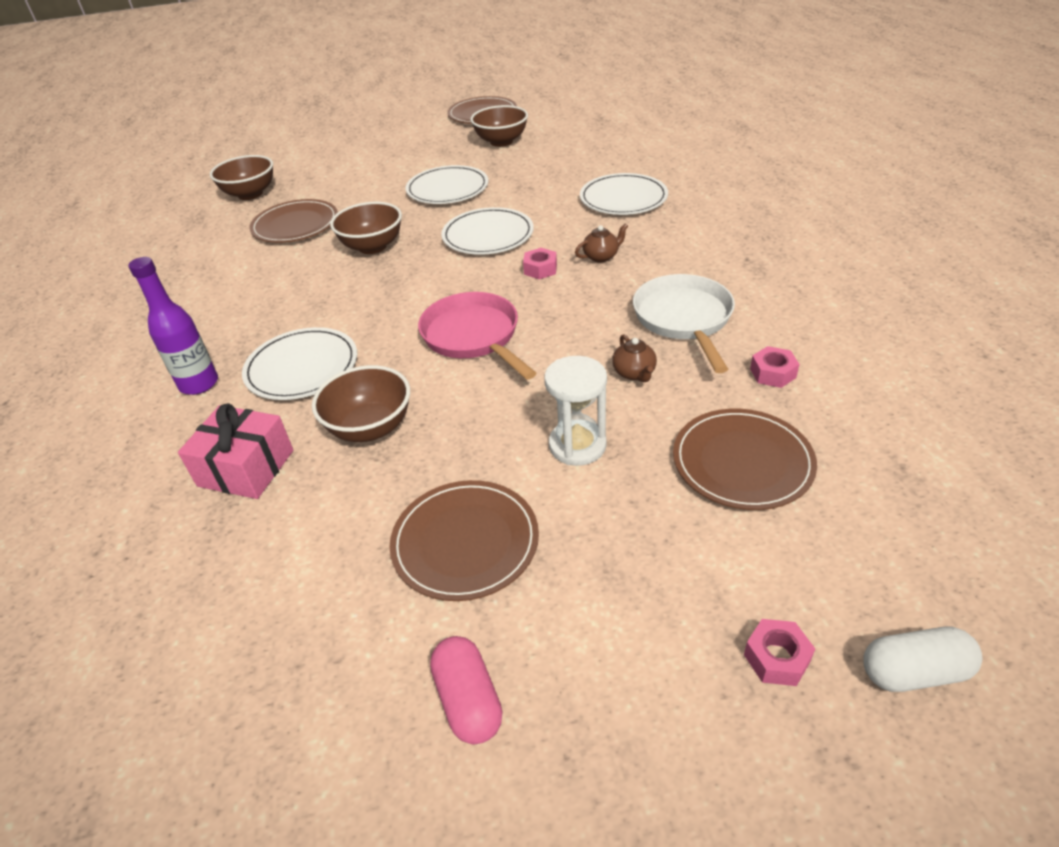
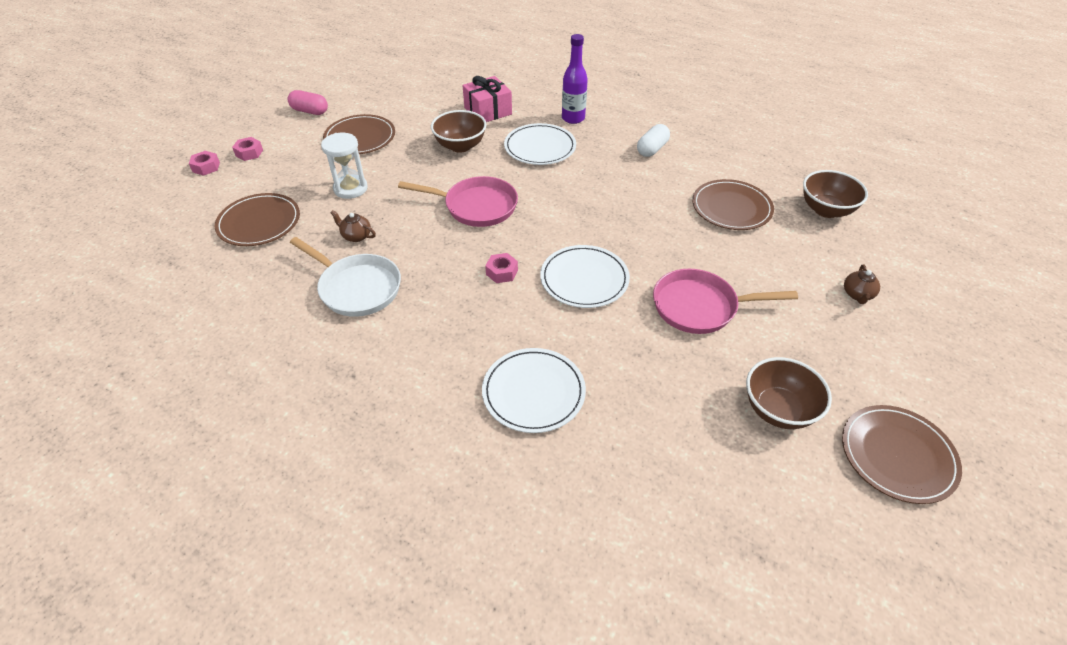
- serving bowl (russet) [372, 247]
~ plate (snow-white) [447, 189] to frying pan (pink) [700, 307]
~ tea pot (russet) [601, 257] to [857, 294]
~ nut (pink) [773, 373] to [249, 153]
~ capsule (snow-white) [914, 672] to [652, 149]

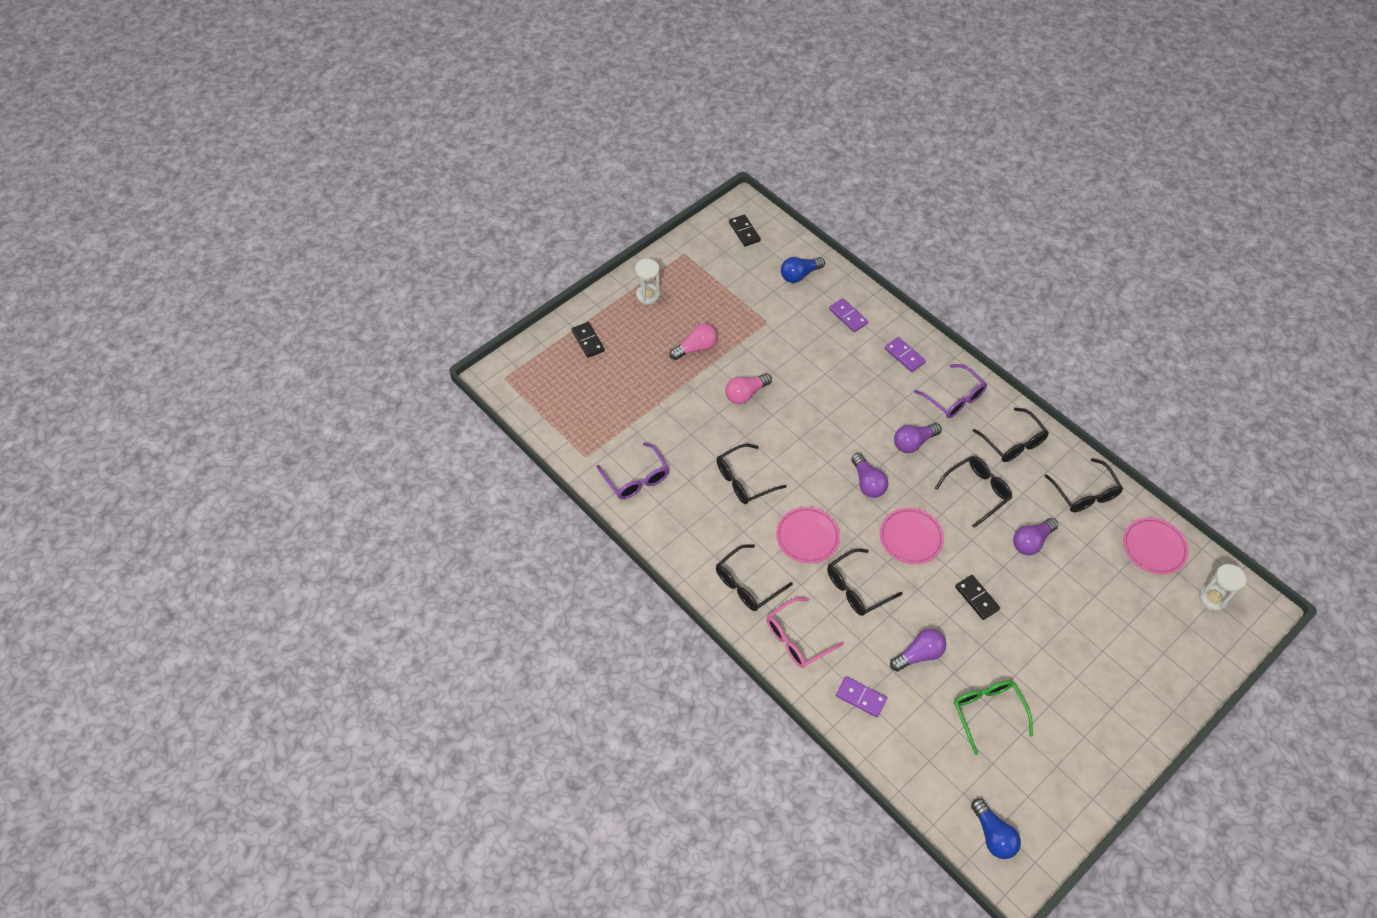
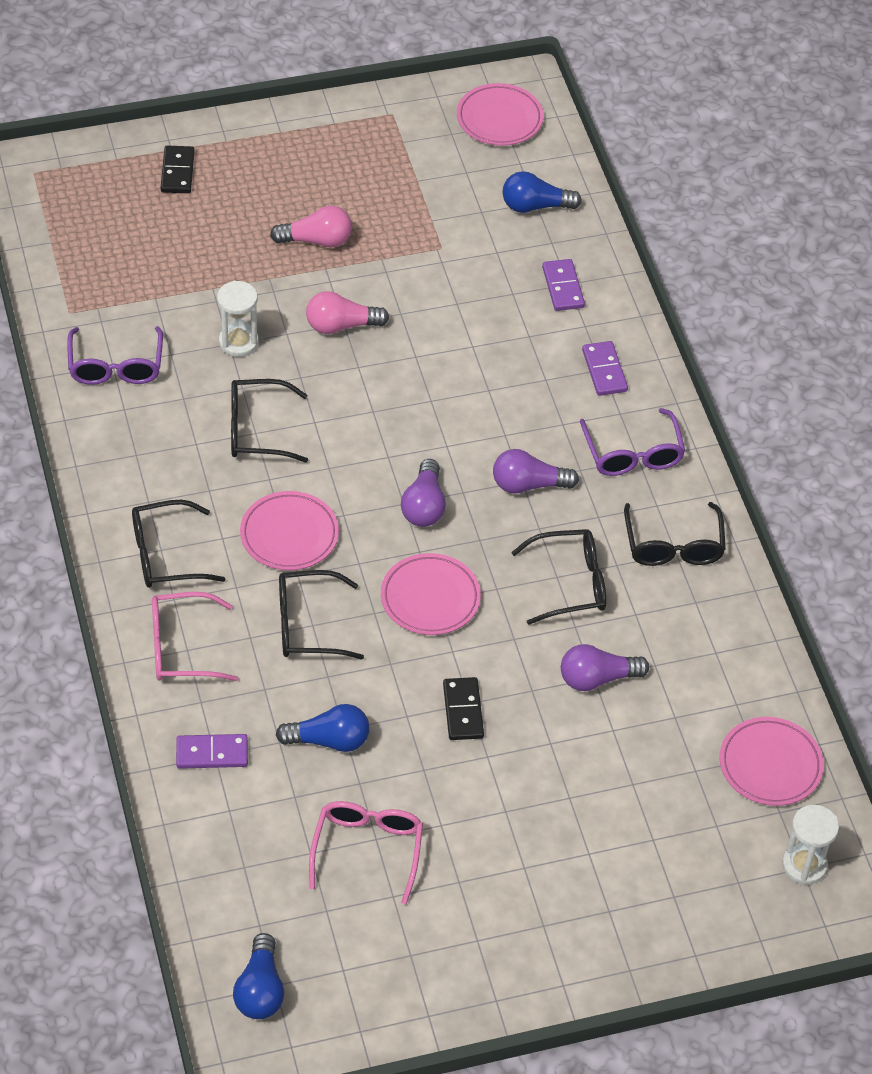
~ hourglass (snow-white) [648, 295] to [238, 342]
~ domino (ebony) [744, 232] to plate (pink) [499, 119]
~ domino (purple) [861, 697] = [212, 753] 60 degrees counterclockwise
~ lightbulb (purple) [919, 655] to lightbulb (cobalt) [329, 740]
~ glasses (green) [987, 712] to glasses (pink) [367, 849]
- glasses (ebony) [1085, 494]

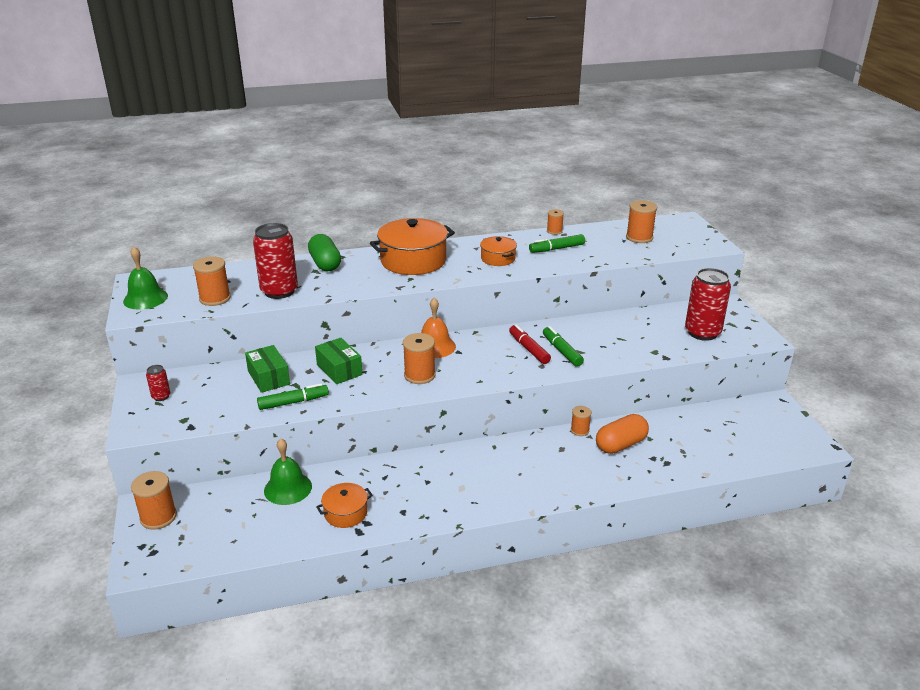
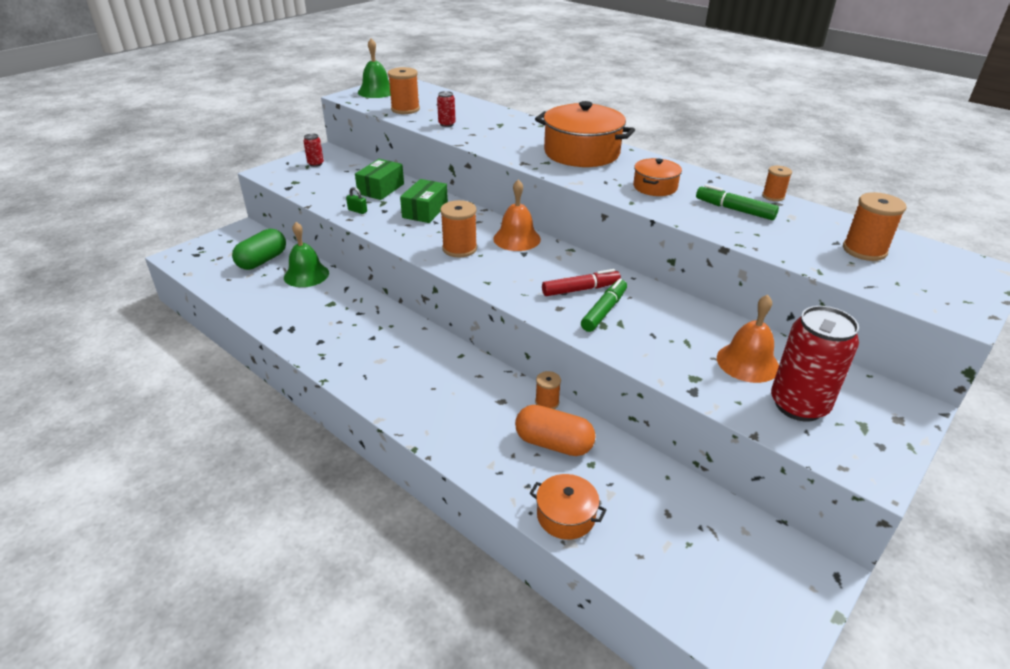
- reel of thread (orange) [158, 517]
~ tin (crimson) [279, 291] = [447, 124] x0.46
~ felt pen (green) [293, 402] to padlock (green) [357, 211]
~ capsule (green) [325, 264] to [262, 261]
~ cooking pot (orange) [345, 513] to [566, 516]
~ felt pen (crimson) [529, 349] = [580, 289] 45 degrees clockwise
+ bell (orange) [747, 362]

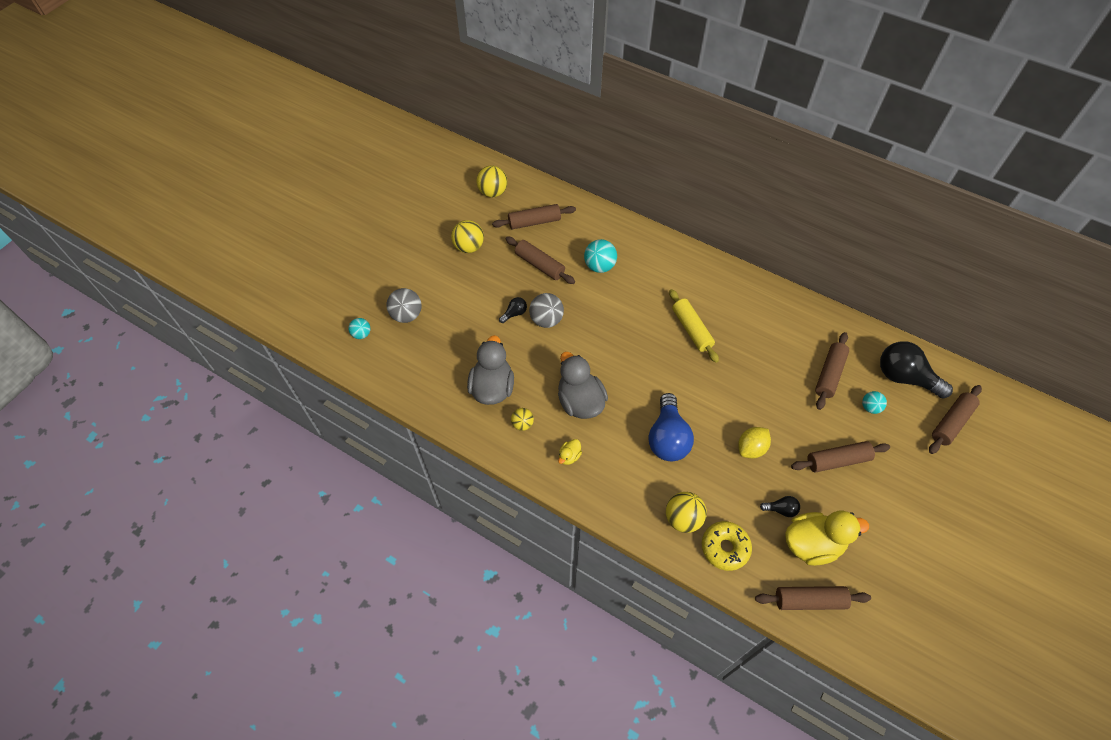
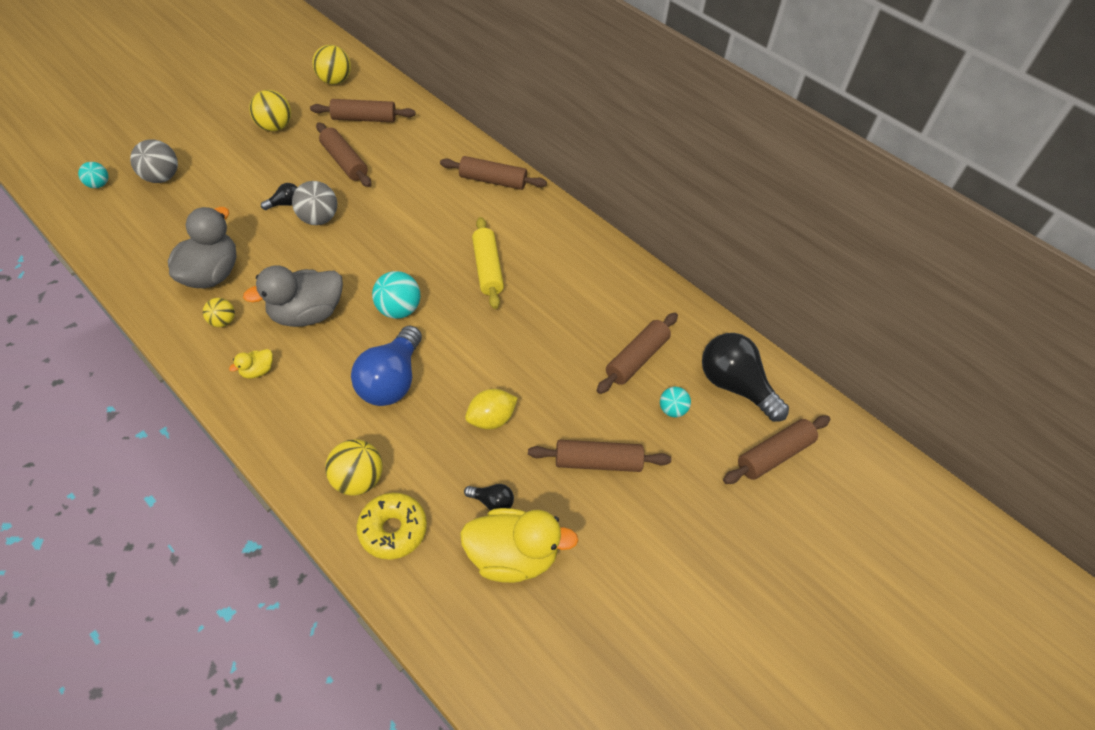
~ rubber duck (gray) [580, 401] = [307, 314] 105 degrees counterclockwise
~ ball (turquoise) [599, 266] to [399, 310]
~ pastry roller (russet) [809, 600] to [493, 181]

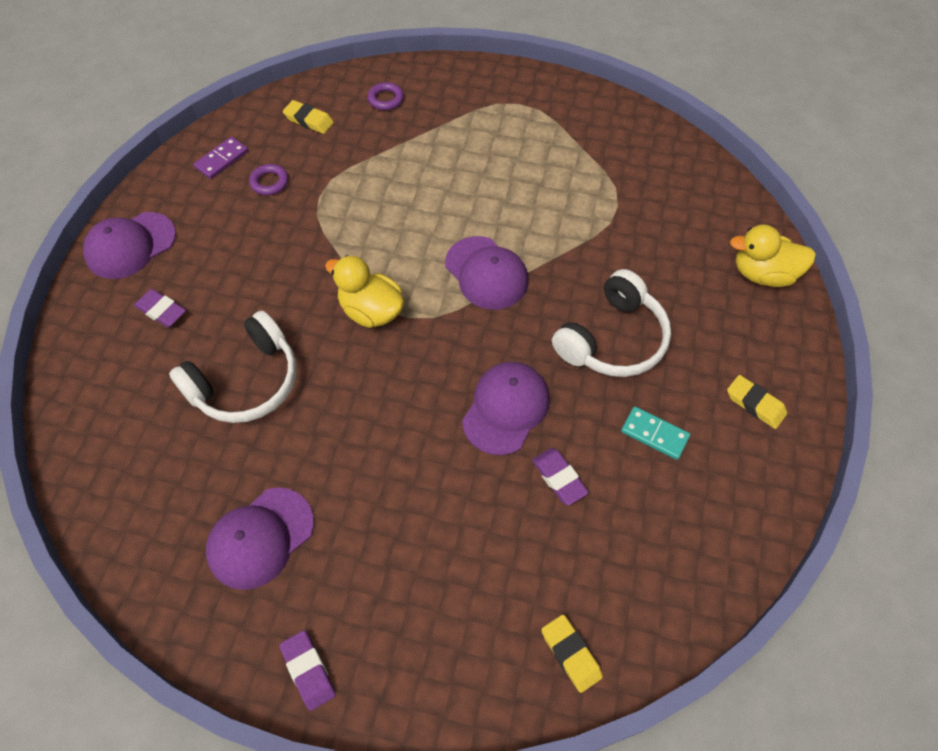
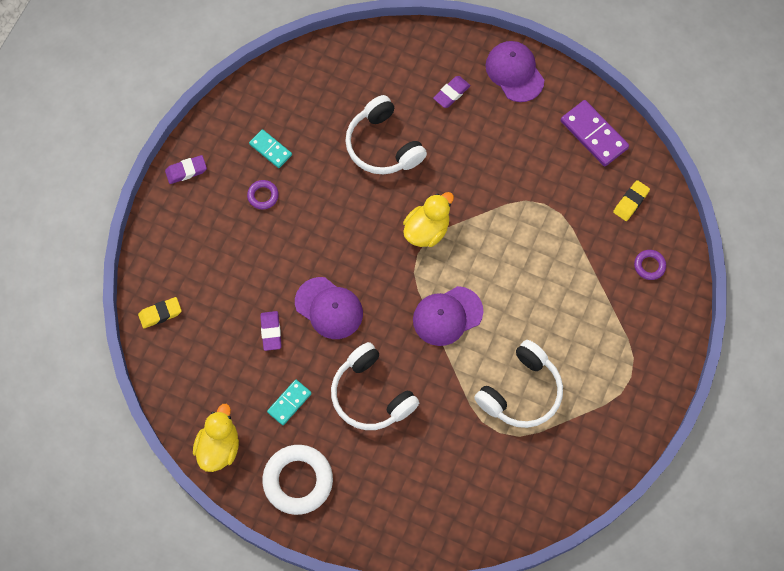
~ domino (purple) [222, 160] = [593, 135] x1.64
~ cap (purple) [260, 538] to domino (turquoise) [270, 150]
~ torus (purple) [269, 182] to [263, 196]
~ eraser (purple) [559, 478] = [271, 332] 75 degrees counterclockwise
~ eraser (golden) [755, 404] to torus (snow-white) [298, 480]
~ rubber duck (golden) [763, 274] to [219, 447]
+ over-ear headphones (snow-white) [521, 392]

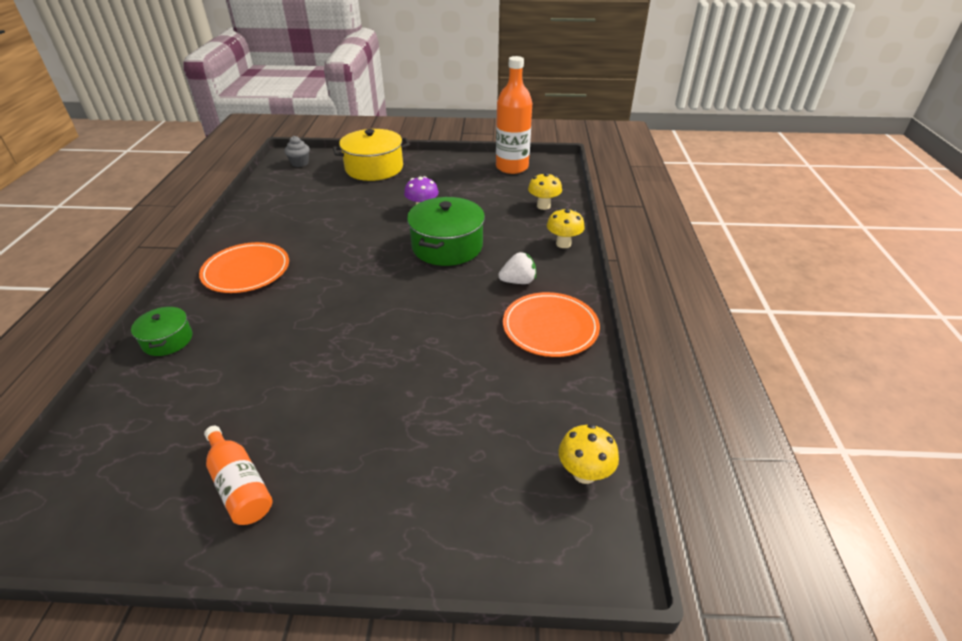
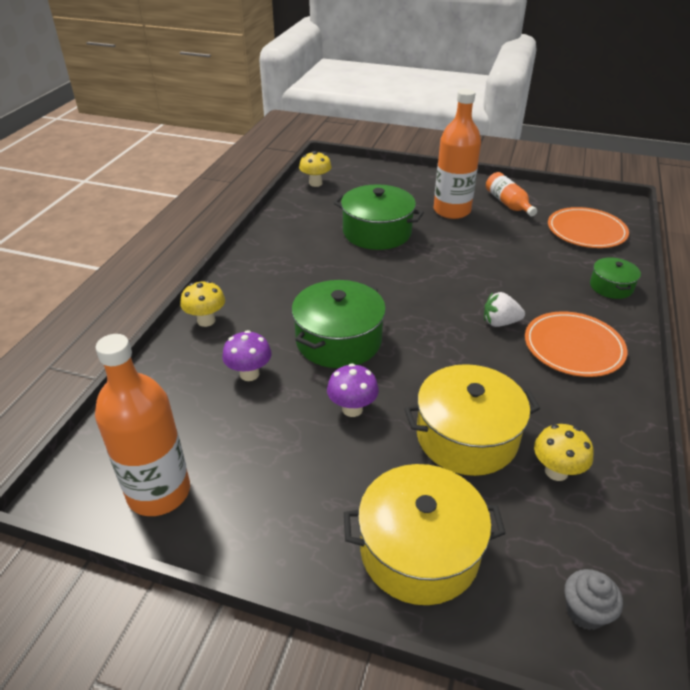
~ berry (snow-white) [518, 281] to [500, 323]
~ plate (orange) [550, 327] to [586, 231]
~ fungus (golden) [543, 206] to [556, 471]
+ fungus (purple) [249, 374]
+ cooking pot (green) [377, 232]
+ cooking pot (golden) [466, 436]
+ drink bottle (orange) [452, 211]

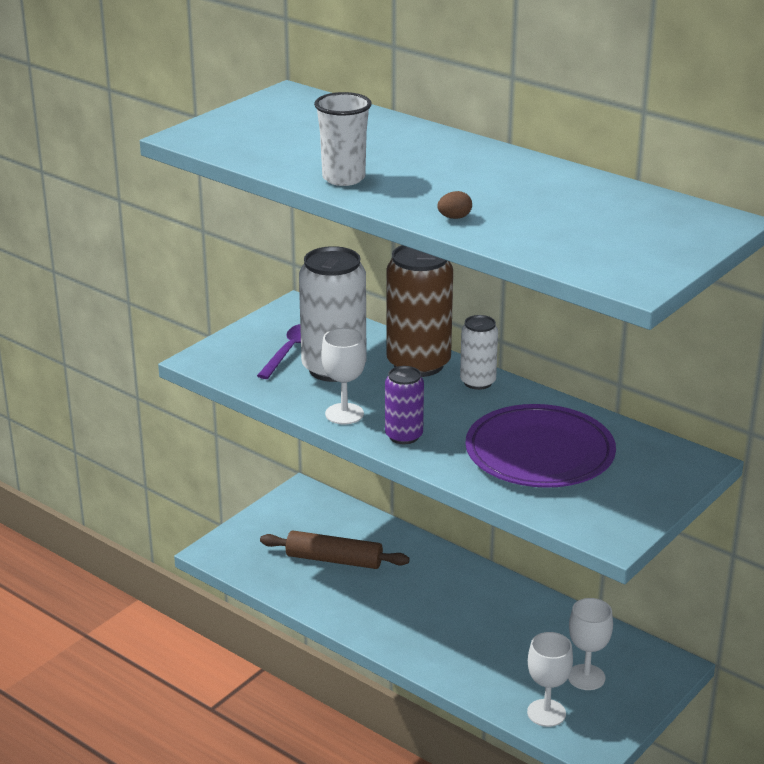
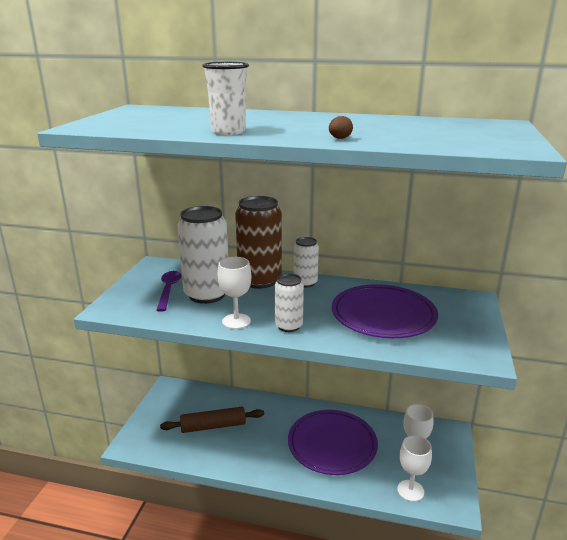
~ tin (purple) [404, 436] to tin (snow-white) [288, 326]
+ plate (purple) [332, 445]

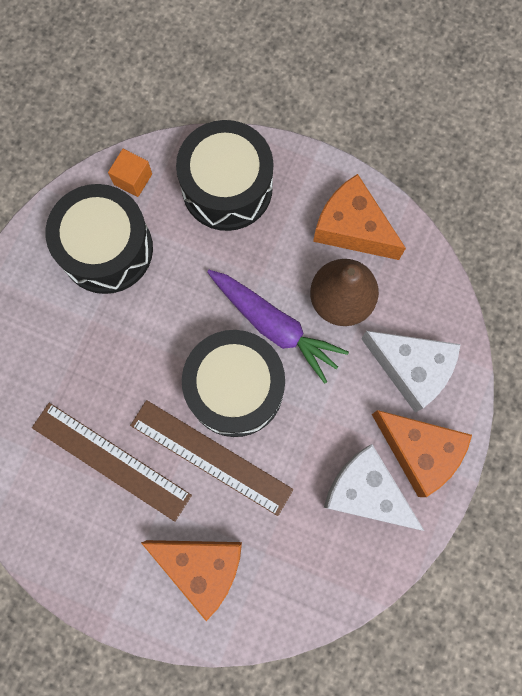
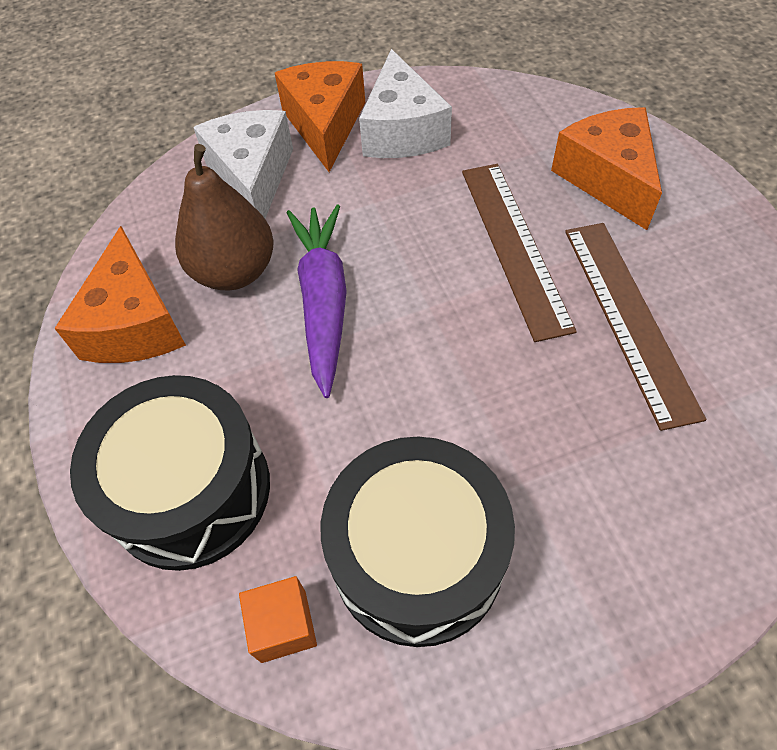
- toy drum (ebony) [235, 388]

